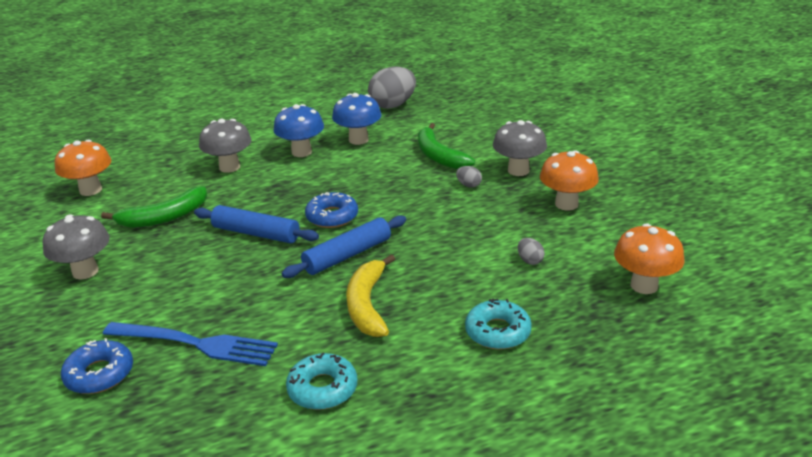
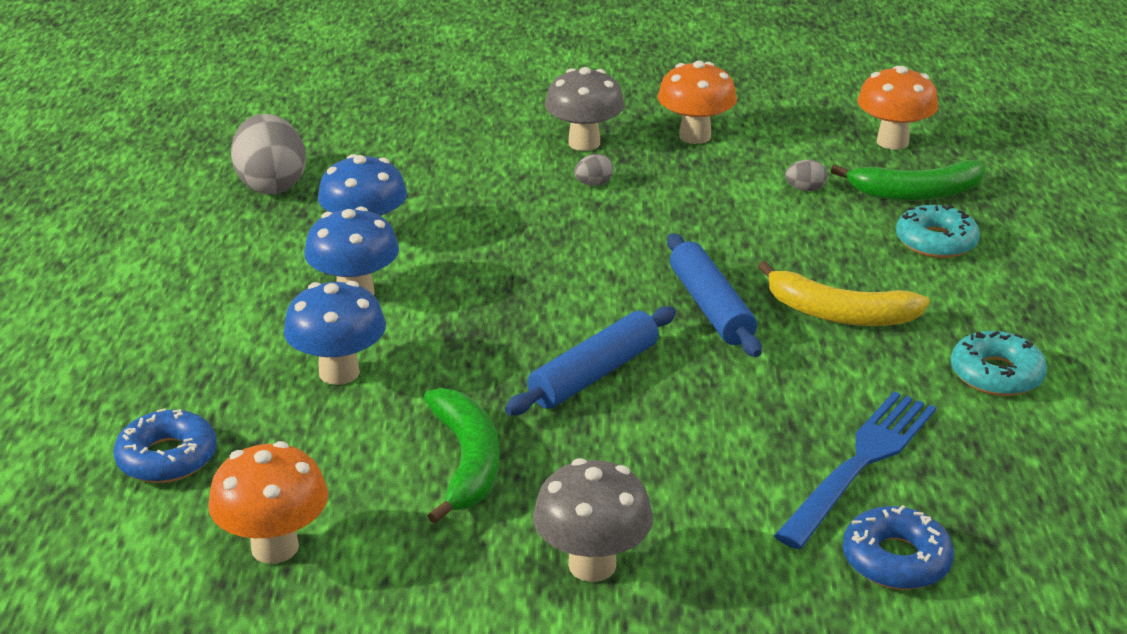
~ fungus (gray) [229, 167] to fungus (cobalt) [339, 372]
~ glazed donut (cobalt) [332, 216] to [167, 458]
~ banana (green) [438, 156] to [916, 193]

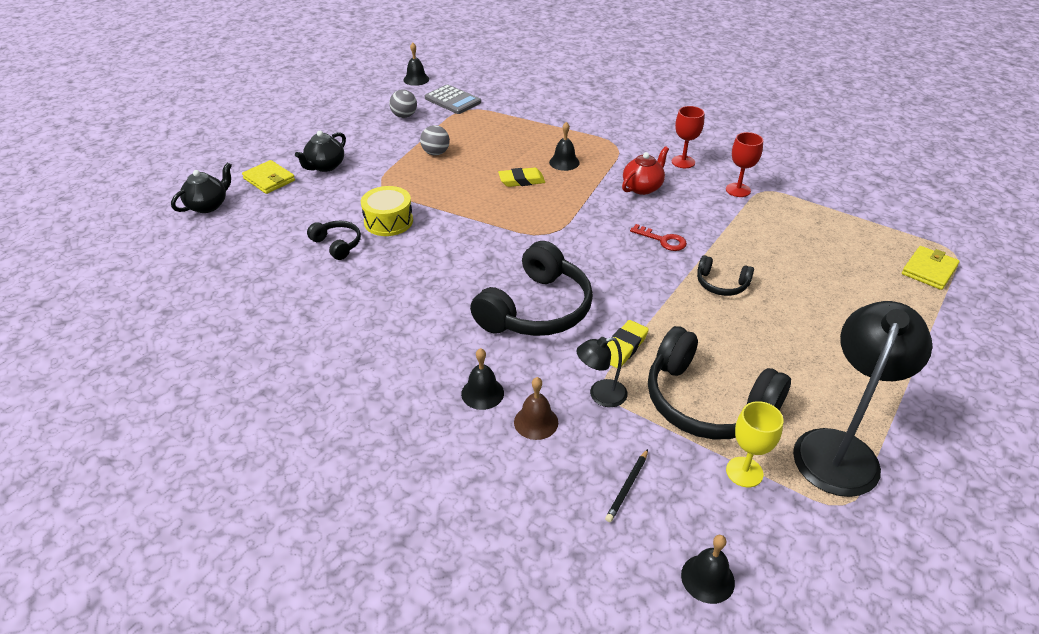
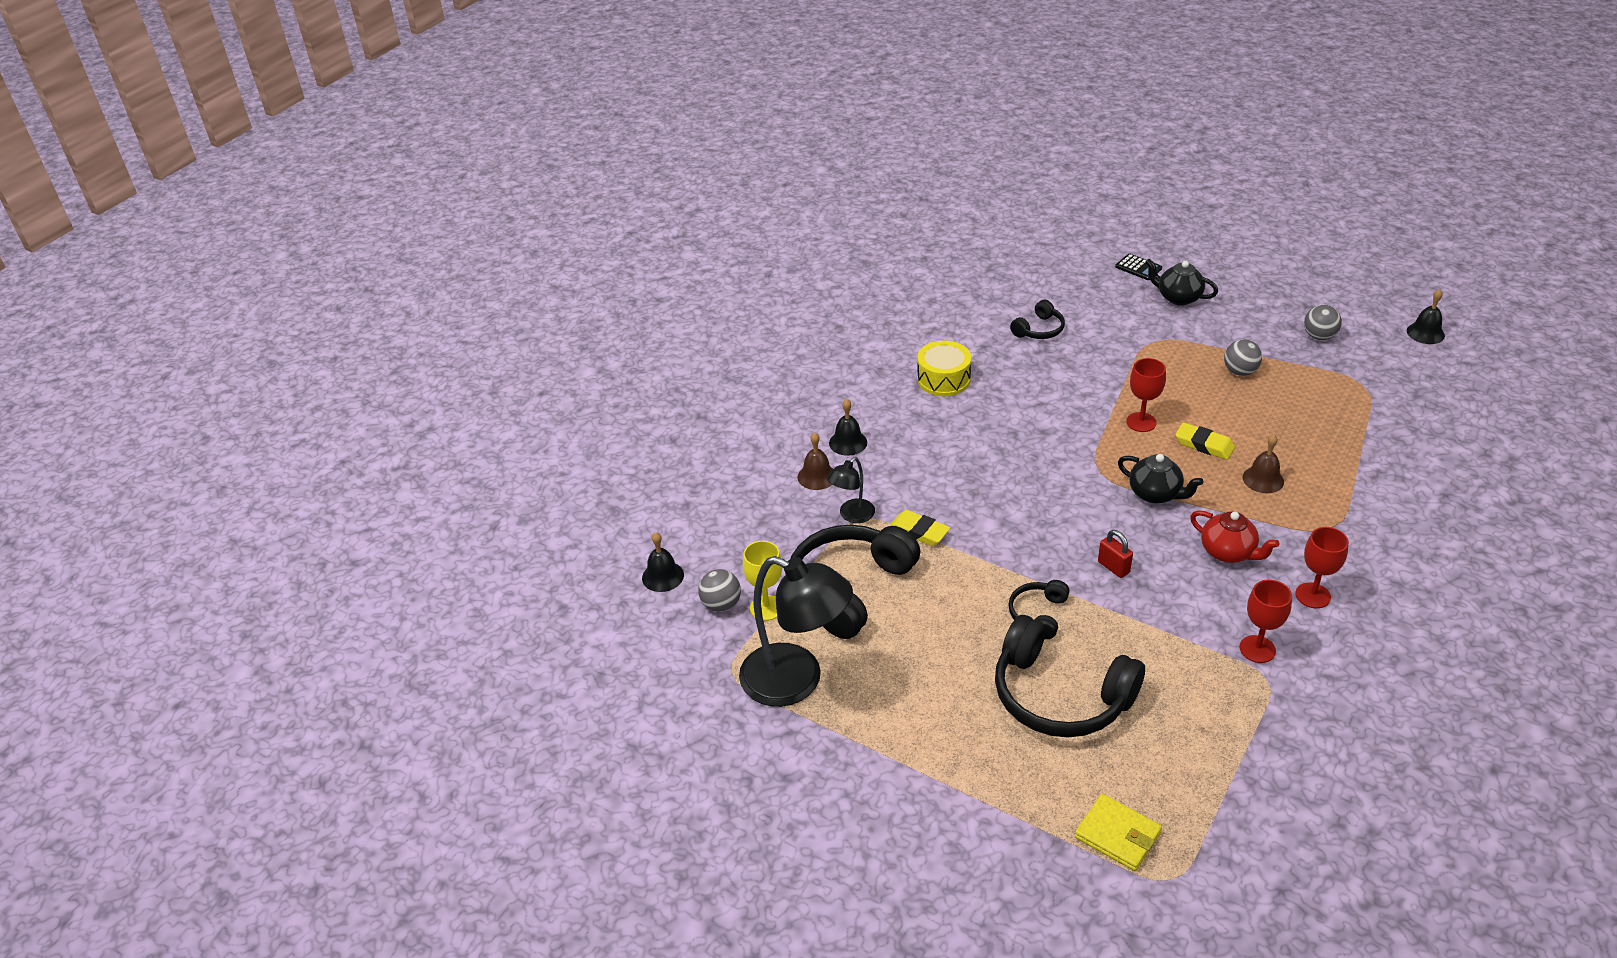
~ tea pot (ebony) [208, 205] to [1155, 494]
~ card wallet (golden) [269, 179] to calculator (ebony) [1138, 267]
~ toy drum (golden) [388, 221] to [943, 379]
- calculator (gray) [453, 100]
~ over-ear headphones (ebony) [536, 309] to [1060, 696]
~ eraser (golden) [521, 180] = [1204, 445] 45 degrees counterclockwise
~ bell (ebony) [564, 162] to bell (russet) [1263, 479]
~ reading lamp (ebony) [600, 395] = [852, 515] 120 degrees counterclockwise
- lead pencil (ebony) [627, 487]
~ latchkey (crimson) [663, 240] to padlock (crimson) [1113, 567]
+ ball (gray) [721, 604]
+ goblet (crimson) [1141, 422]

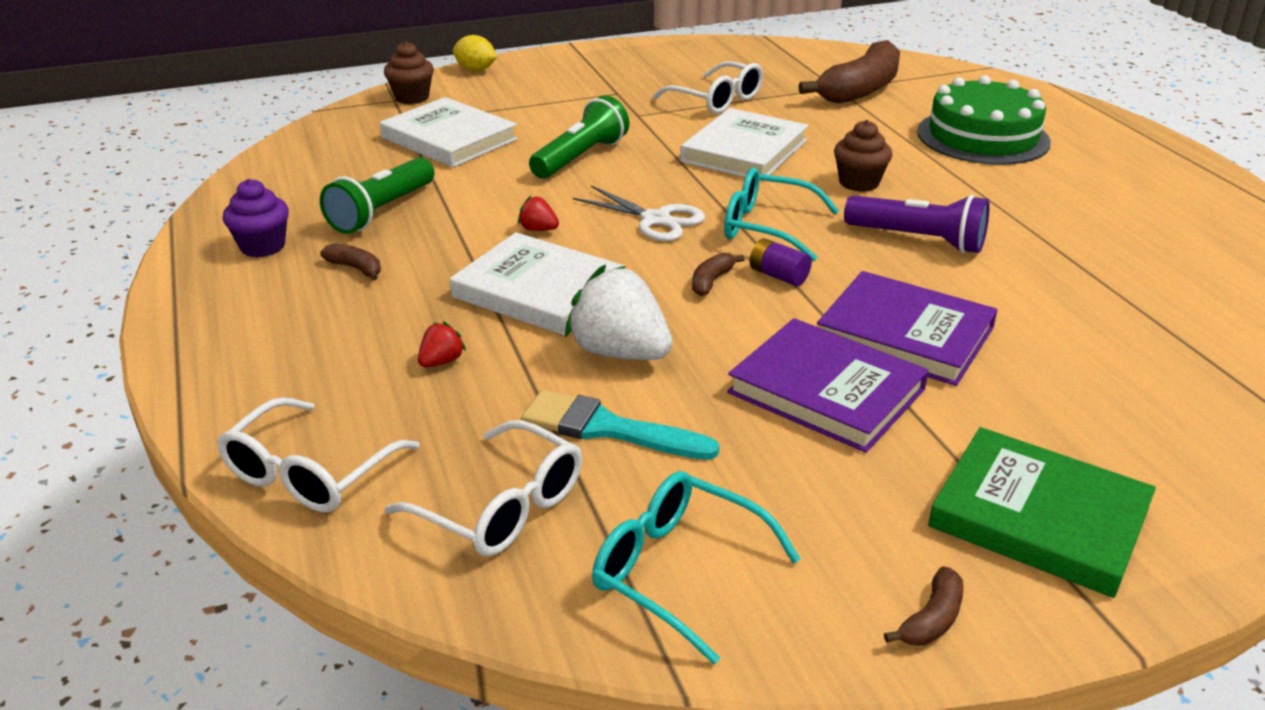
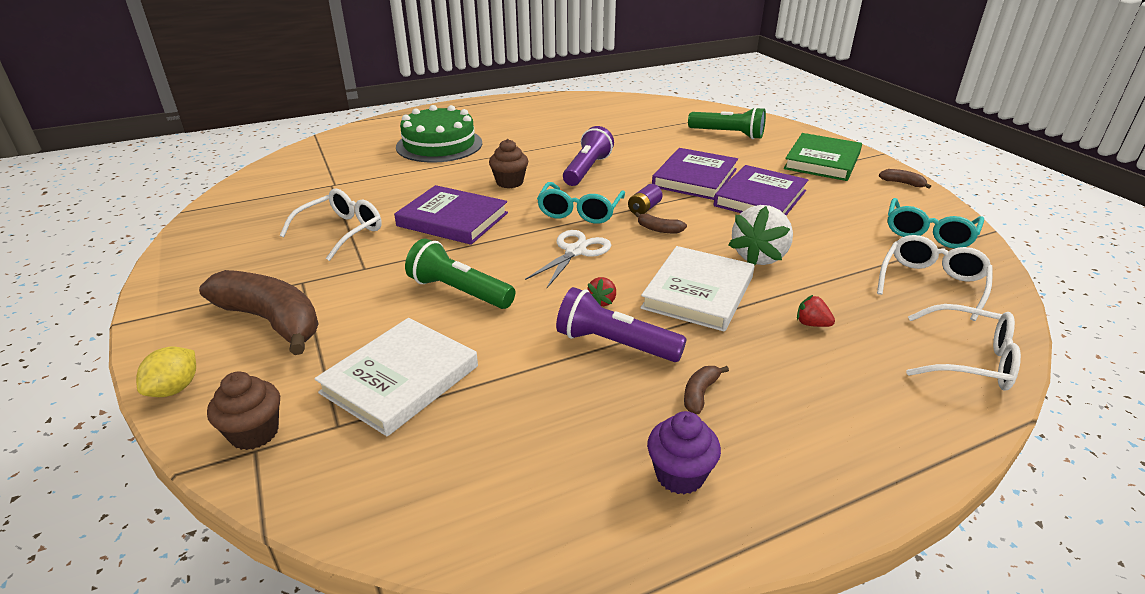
~ flashlight (green) [382, 211] to [728, 134]
- brush (turquoise) [607, 428]
~ book (snow-white) [744, 151] to book (purple) [452, 219]
~ banana (russet) [860, 89] to [272, 321]
+ flashlight (purple) [615, 344]

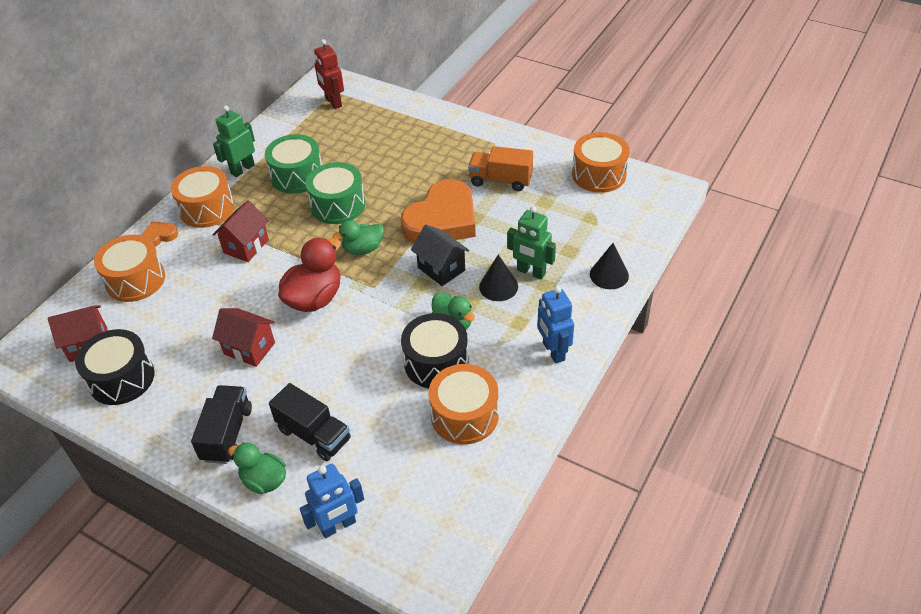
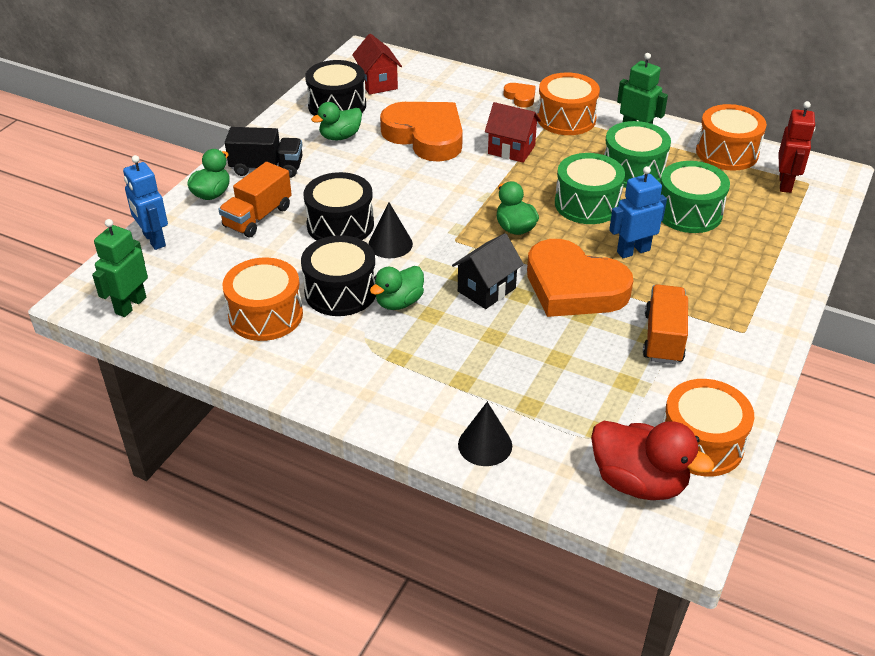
~ toy drum (orange) [135, 280] to [727, 152]
- toy house (crimson) [249, 348]
~ toy truck (ebony) [314, 434] to toy truck (orange) [258, 217]
~ rubber duck (crimson) [314, 298] to [639, 482]
~ robot figure (crimson) [333, 102] = [785, 184] 135 degrees clockwise
~ solid cone (ebony) [498, 286] to [390, 244]
~ robot figure (green) [531, 272] to [130, 305]
~ robot figure (cobalt) [553, 351] to [633, 251]
+ toy drum (ebony) [340, 225]
+ rubber duck (green) [340, 136]
+ love heart (orange) [425, 136]
+ toy drum (green) [688, 212]

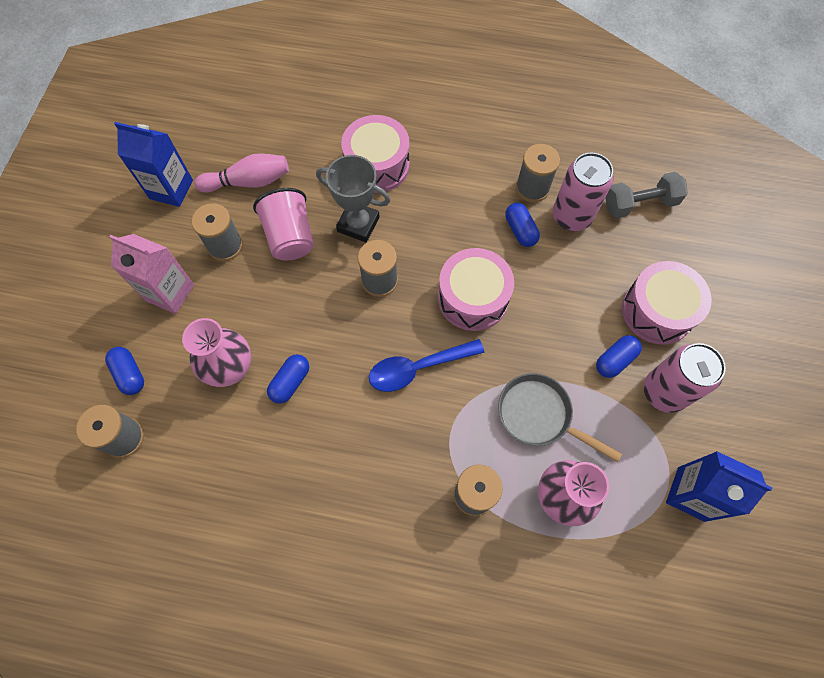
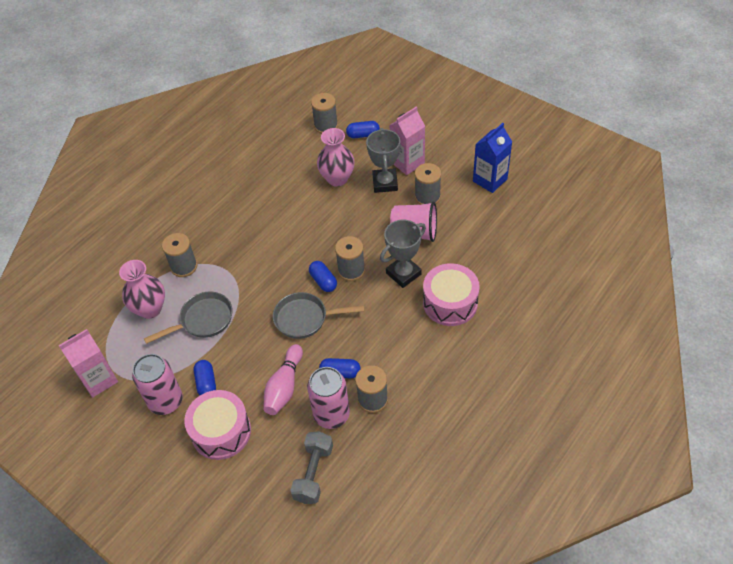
~ bowling pin (pink) [248, 182] to [284, 387]
~ capsule (cobalt) [290, 382] to [323, 281]
- spoon (cobalt) [418, 368]
~ toy drum (pink) [473, 298] to frying pan (gray) [305, 318]
~ carton (cobalt) [691, 494] to carton (pink) [99, 380]
+ trophy (gray) [385, 183]

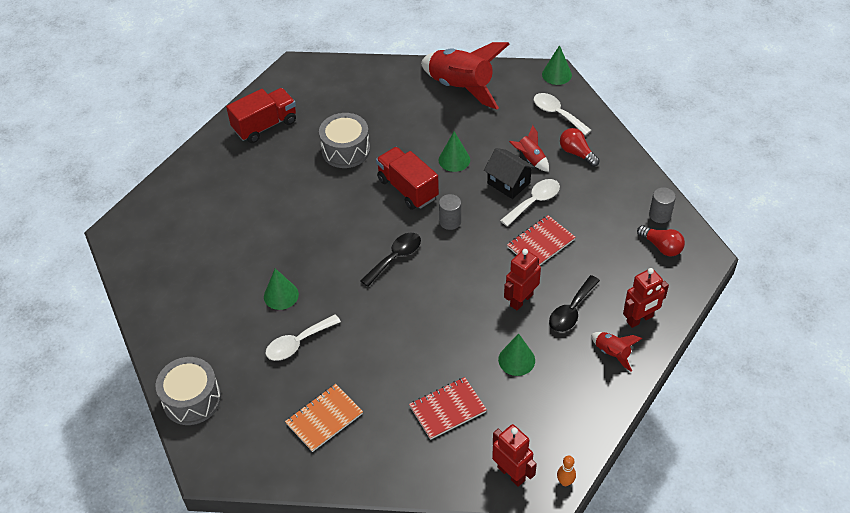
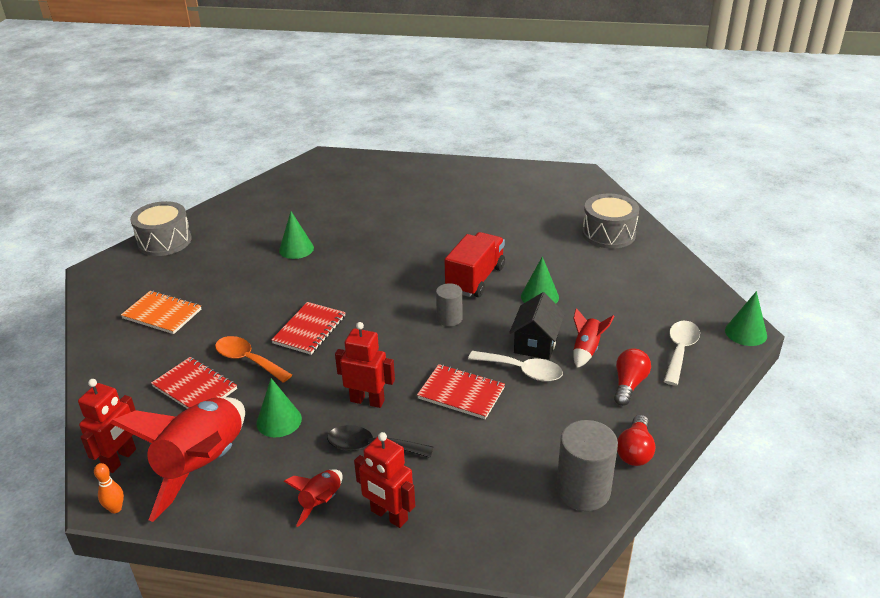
- toy truck (crimson) [265, 125]
- spoon (snow-white) [298, 343]
~ toy drum (gray) [346, 150] to [608, 234]
- spoon (ebony) [395, 258]
~ toy rocket (crimson) [461, 87] to [203, 466]
~ lightbulb (crimson) [661, 247] to [635, 451]
~ solid cylinder (gray) [660, 215] = [583, 490] x1.65
+ spoon (orange) [248, 360]
+ exercise book (crimson) [309, 330]

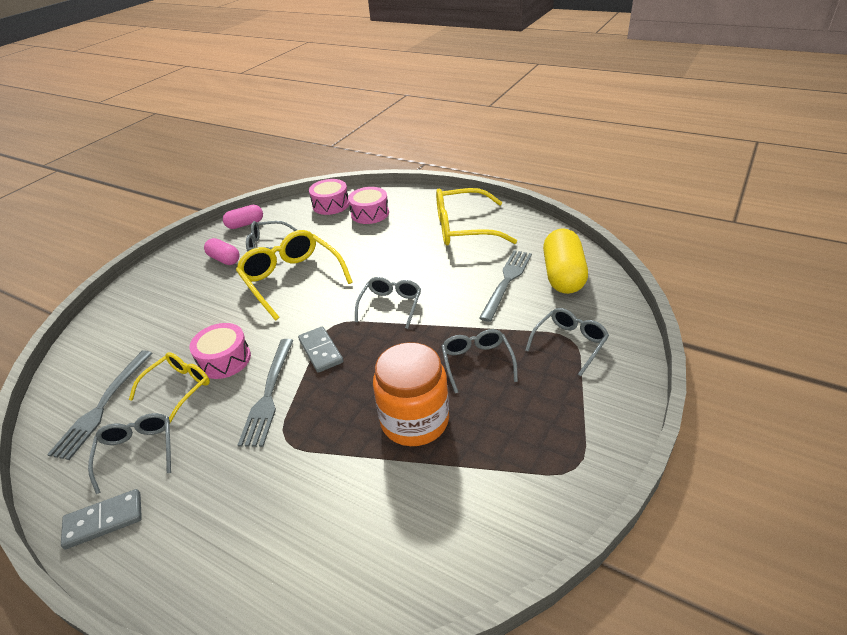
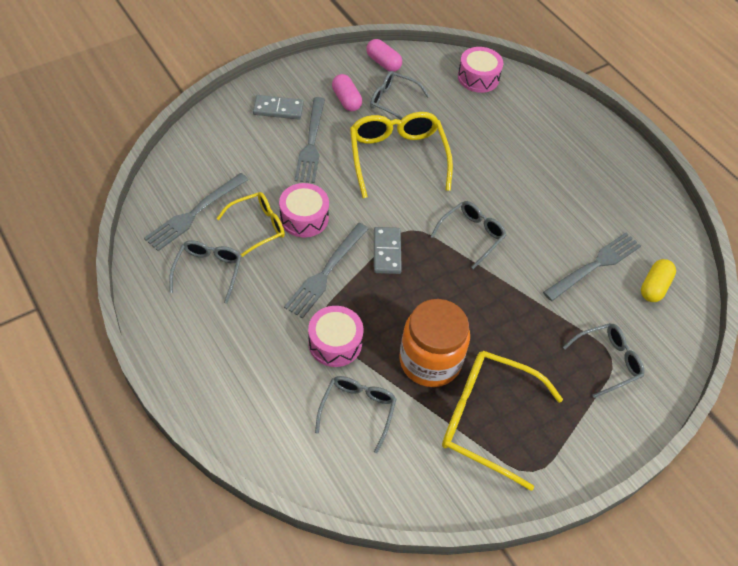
~ domino (gray) [104, 520] to [278, 109]
~ capsule (pink) [245, 224] = [383, 63] 45 degrees clockwise
~ toy drum (pink) [370, 213] to [335, 343]
~ glasses (golden) [464, 228] to [488, 420]
~ glasses (gray) [477, 363] to [357, 411]
~ capsule (golden) [563, 275] = [654, 287] x0.58
+ table fork (gray) [311, 143]

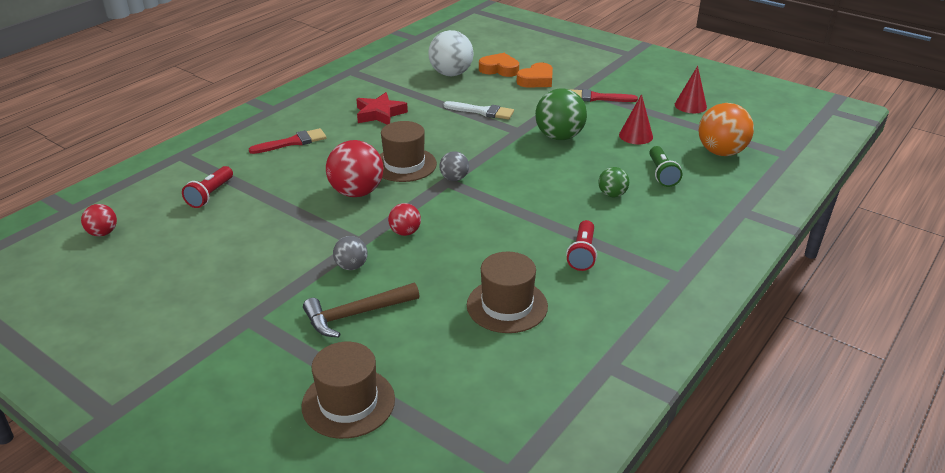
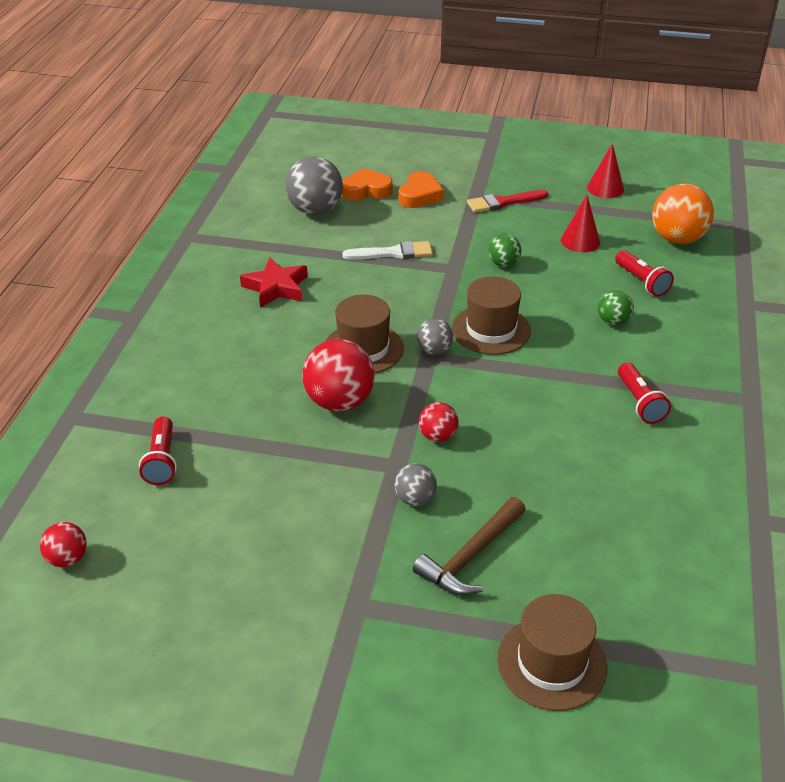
- brush (crimson) [292, 142]
~ ball (snow-white) [451, 74] to ball (gray) [315, 210]
~ hat (russet) [507, 305] to [491, 330]
~ ball (green) [559, 137] = [503, 264] x0.54
~ flashlight (green) [662, 174] to flashlight (crimson) [641, 282]

